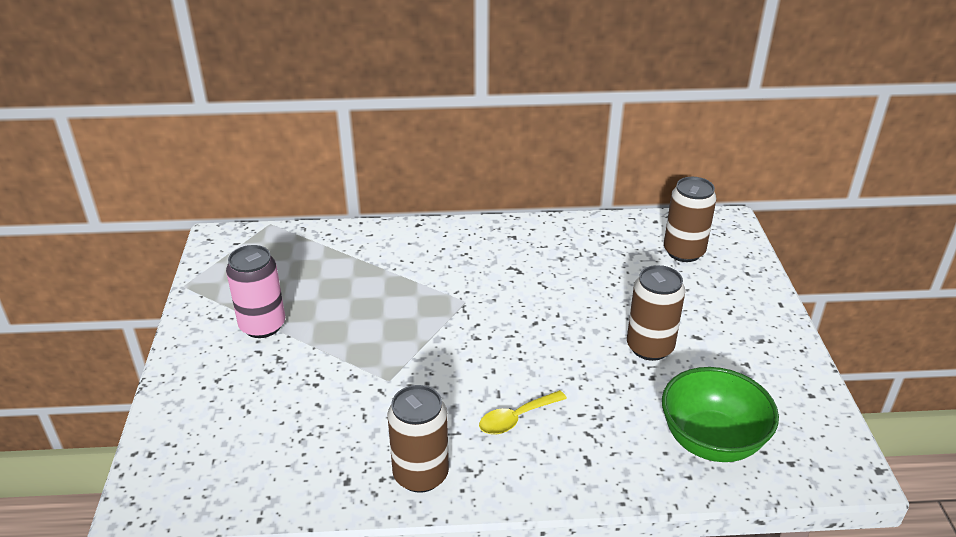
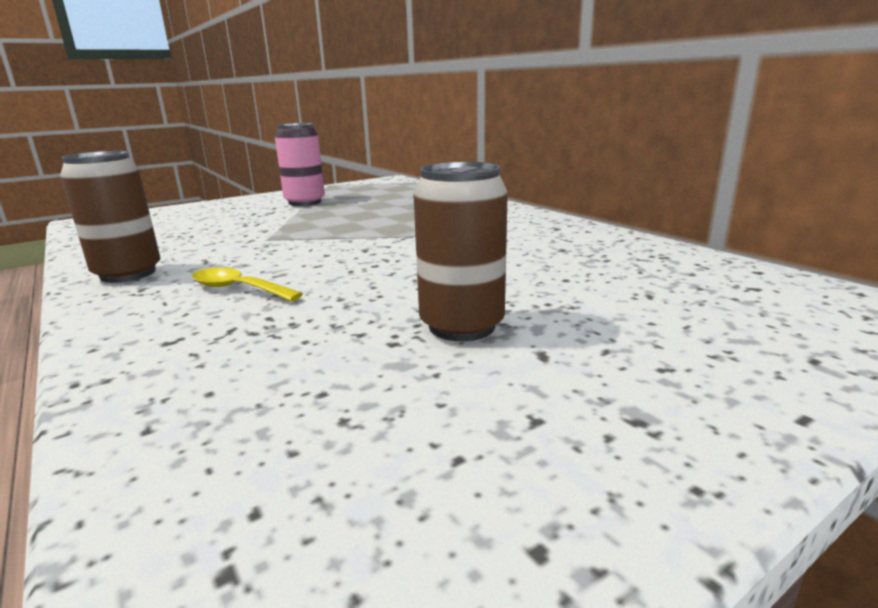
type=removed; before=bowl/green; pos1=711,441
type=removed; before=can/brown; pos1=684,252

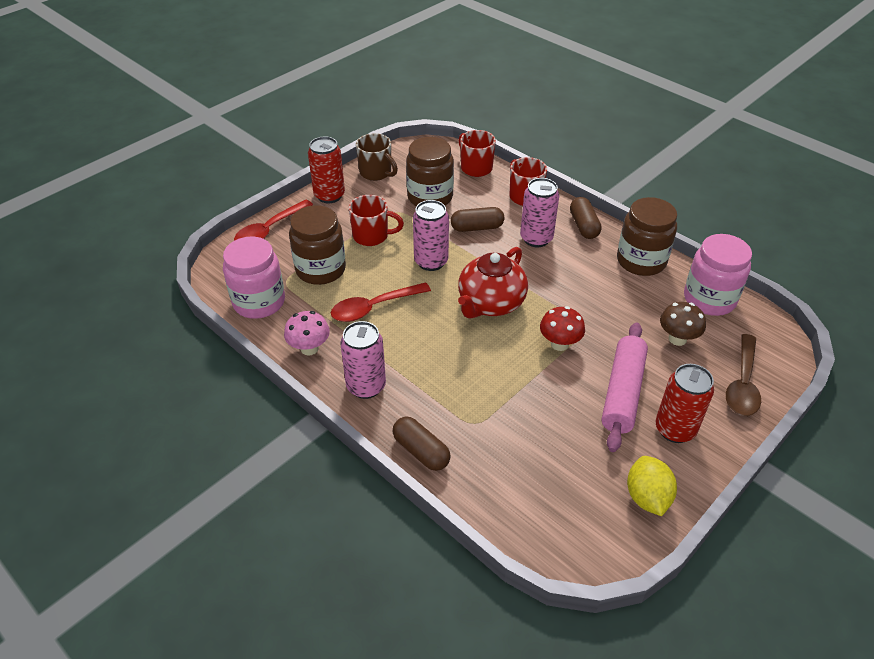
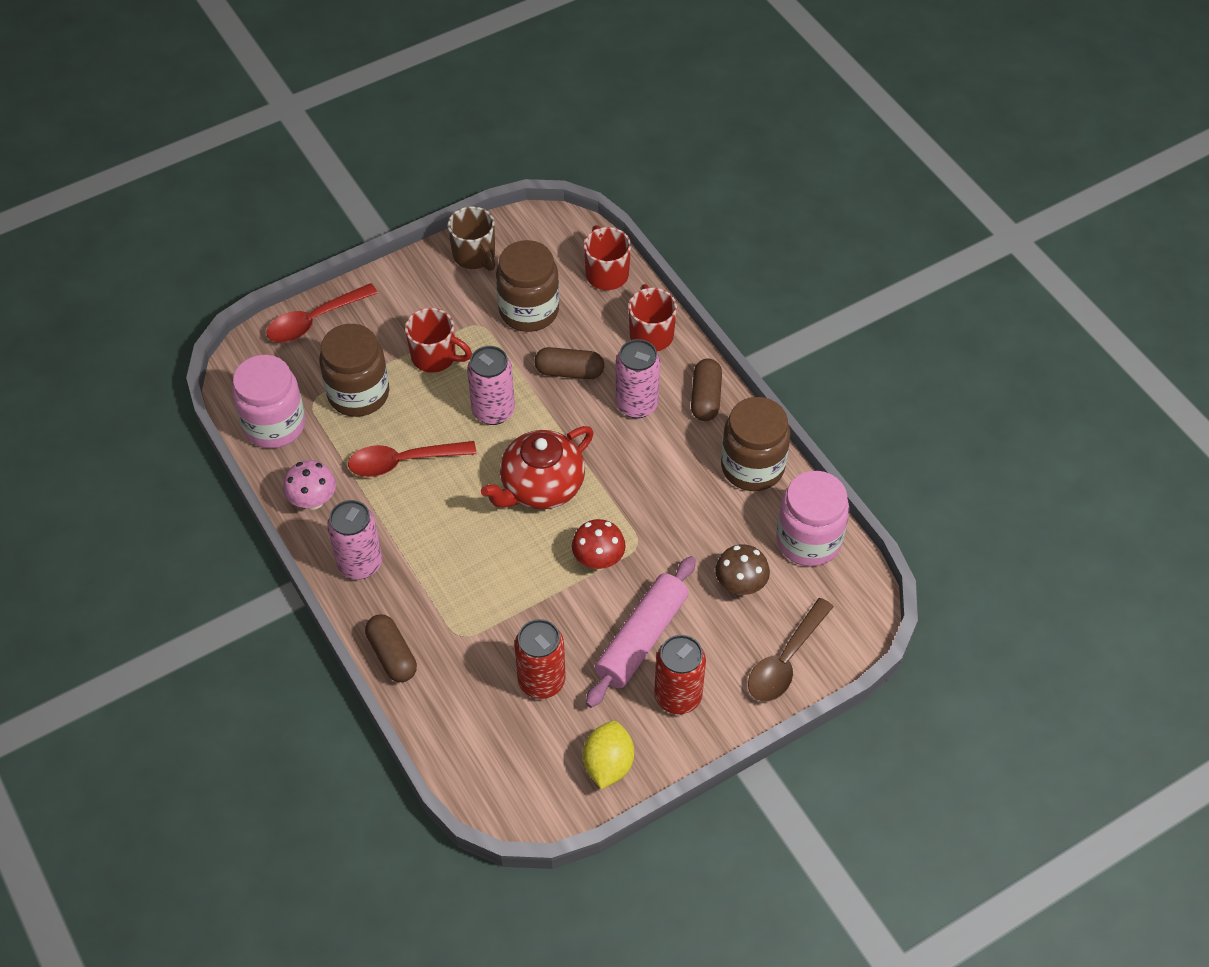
type=moved; before=can/red; pos1=329,195; pos2=541,681

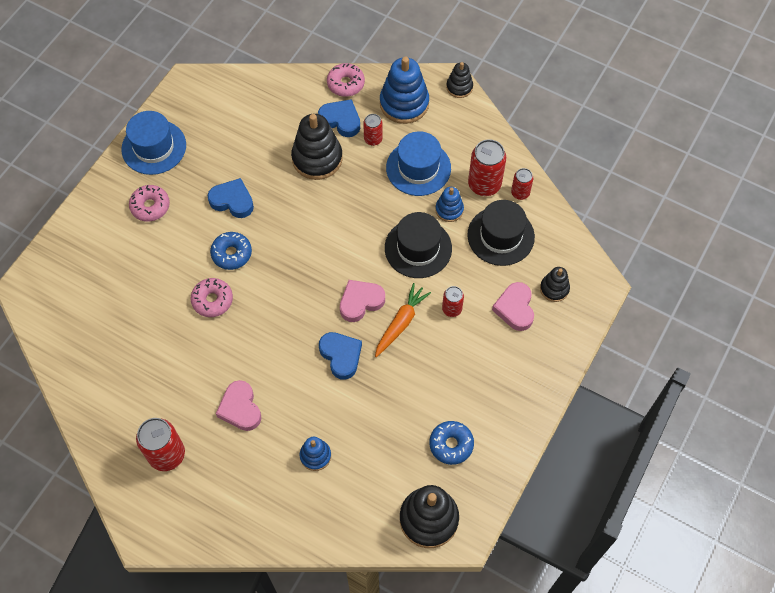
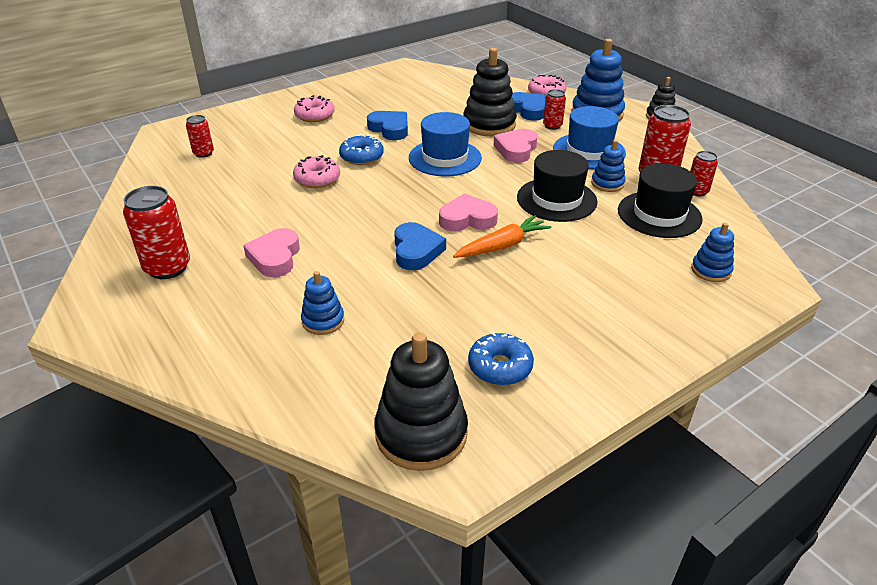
type=moved; before=can/red; pos1=452,309; pos2=203,153
type=moved; before=hat/blue; pos1=154,147; pos2=445,158
type=moved; before=heart/pink; pos1=515,308; pos2=516,149
type=recoloured; before=stacking toy/black; after=stacking toy/blue; pos1=554,289; pos2=711,270

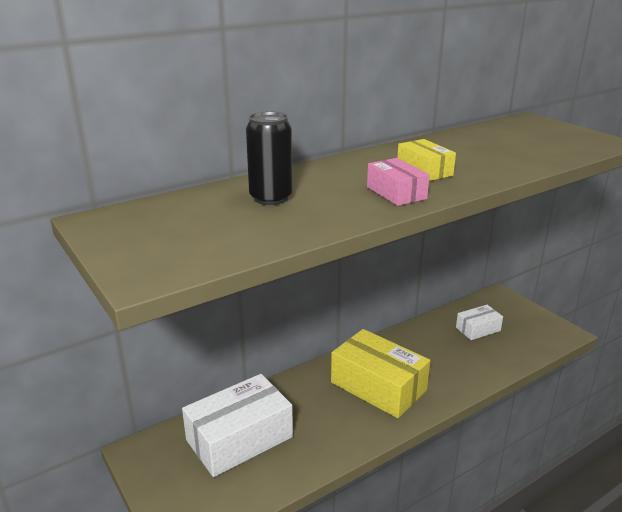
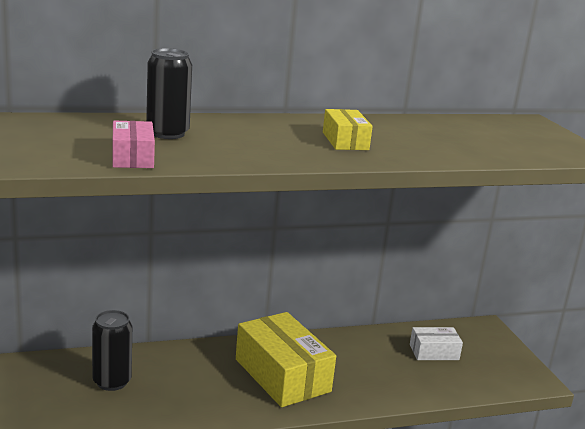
type=replaced; before=box/white; after=can/black; pos1=239,438; pos2=112,381
type=moved; before=box/pink; pos1=396,193; pos2=132,157

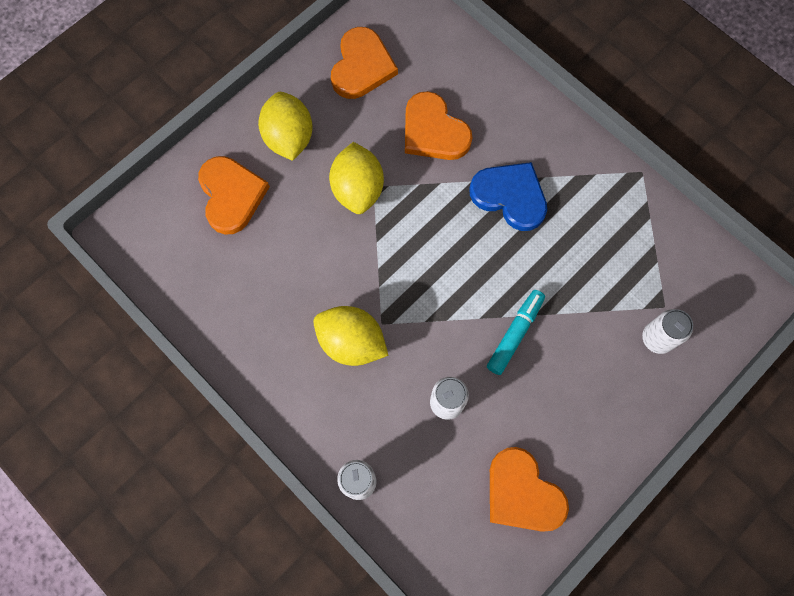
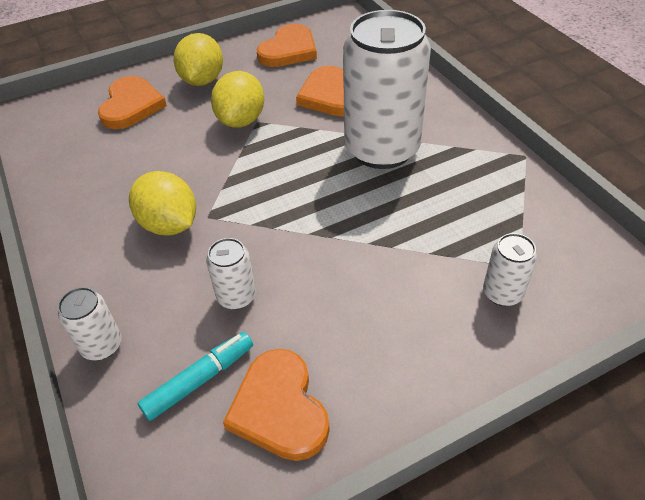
type=moved; before=marker/turquoise; pos1=515,334; pos2=199,380
type=replaced; before=heart/blue; after=can/white; pos1=510,196; pos2=382,149

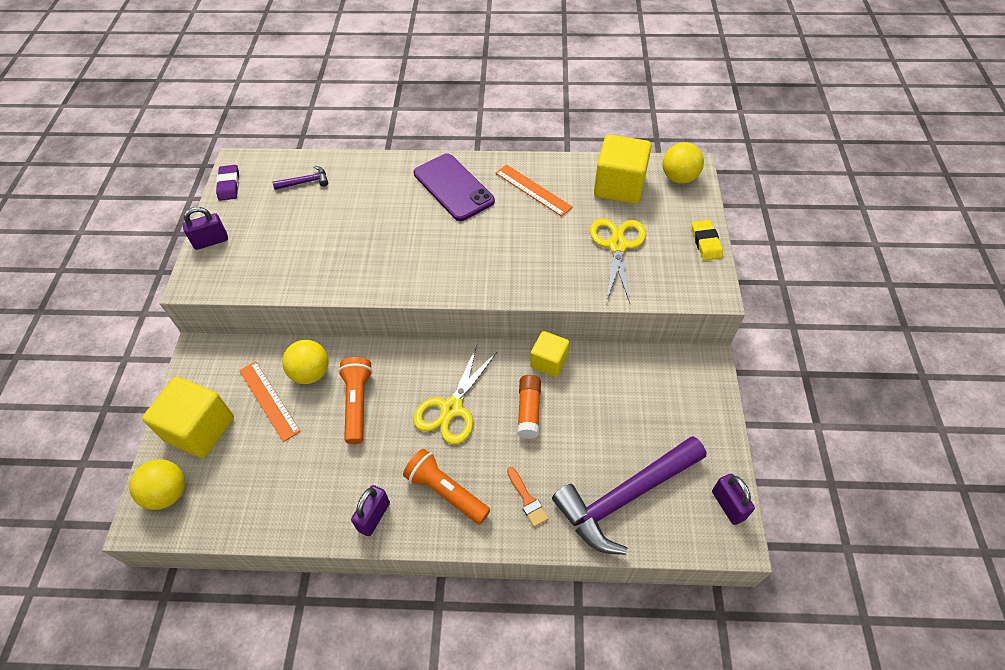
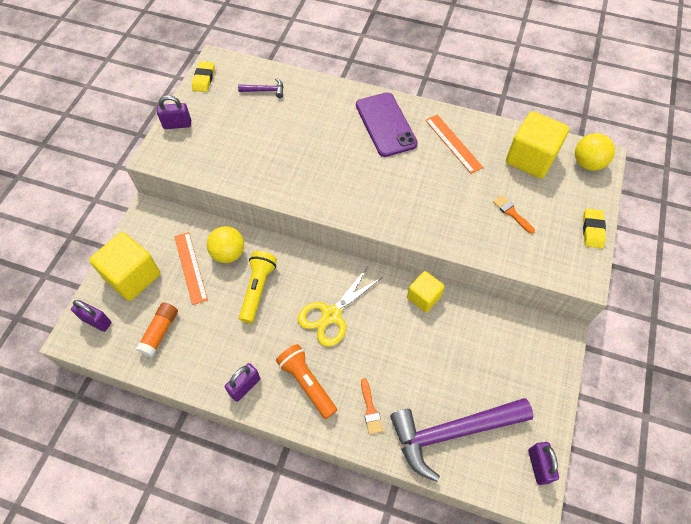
type=replaced; before=ball/yellow; after=padlock/purple; pos1=168,493; pos2=96,321
type=moved; before=glue stick/orange; pos1=529,410; pos2=160,332
type=recoloured; before=eraser/purple; after=eraser/yellow; pos1=229,185; pos2=204,79
type=recoloured; before=flashlight/orange; after=flashlight/yellow; pos1=357,403; pos2=258,289
type=replaced; before=scissors/yellow; after=brush/orange; pos1=617,245; pos2=511,213

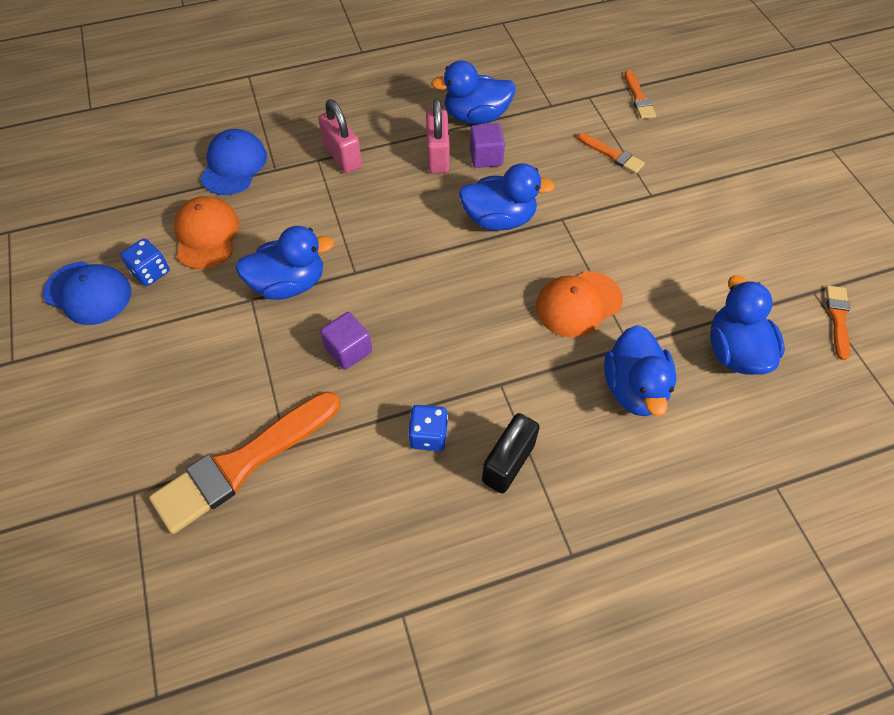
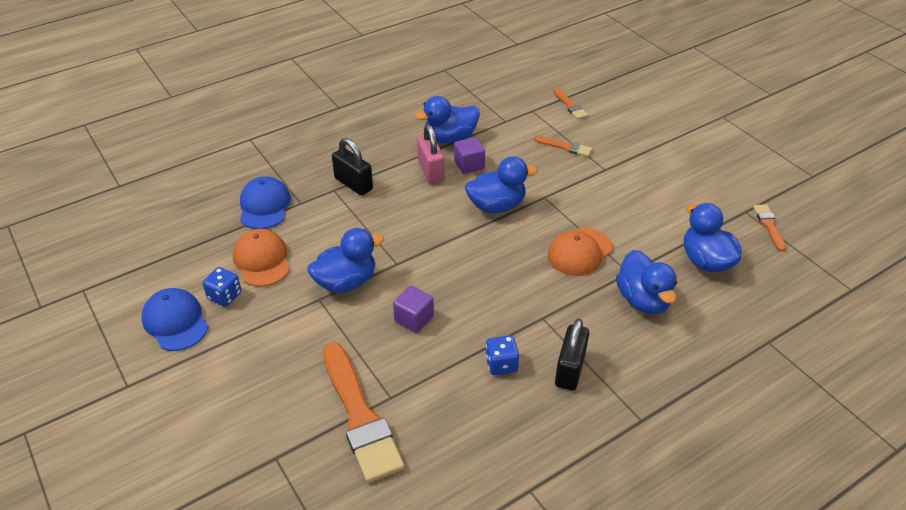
type=turned; before=cap/blue; pos1=88,293; pos2=175,322; turn=-135
type=turned; before=brush/orange; pos1=243,463; pos2=360,416; turn=-60
type=recoloured; before=padlock/pink; after=padlock/black; pos1=342,156; pos2=353,184

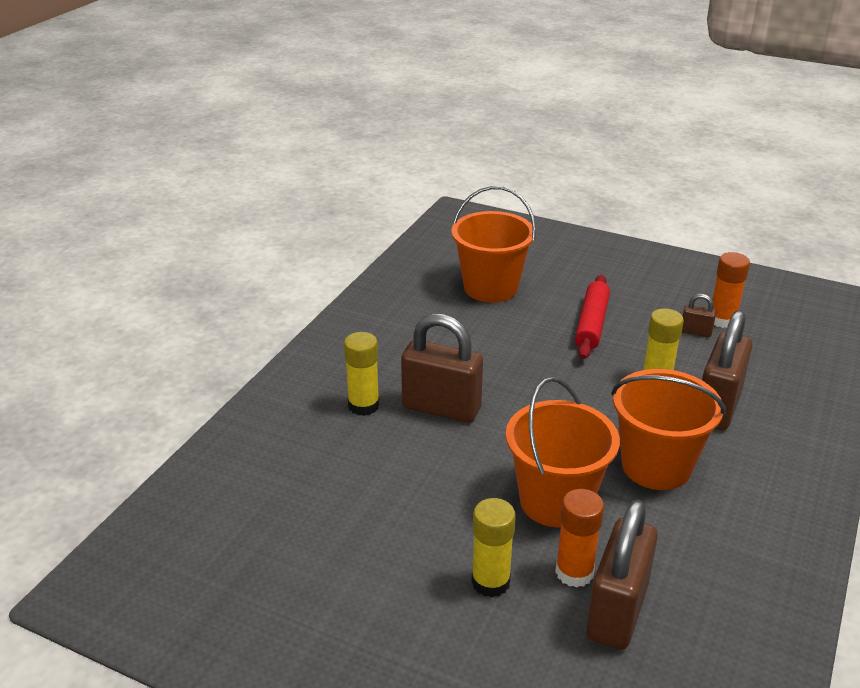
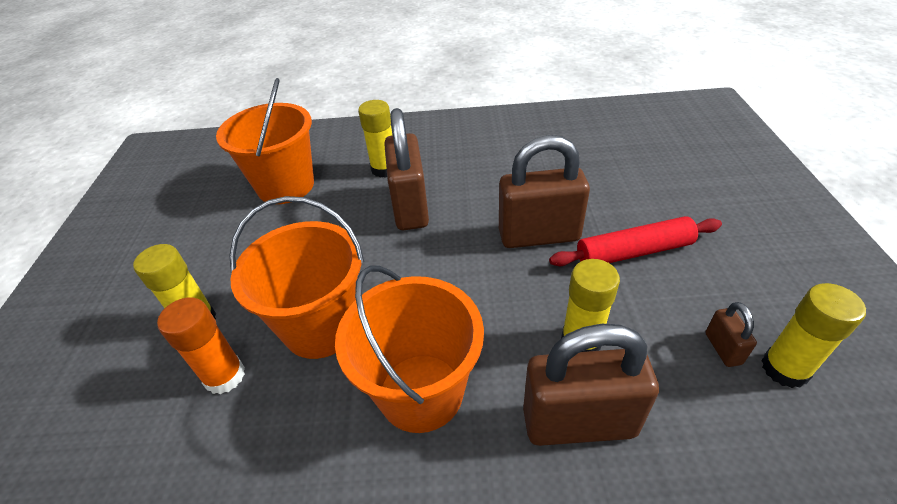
type=moved; before=bucket/orange; pos1=490,288; pos2=285,186
type=moved; before=padlock/brown; pos1=617,612; pos2=539,235
type=recoloured; before=glue stick/orange; after=glue stick/yellow; pos1=722,320; pos2=784,369

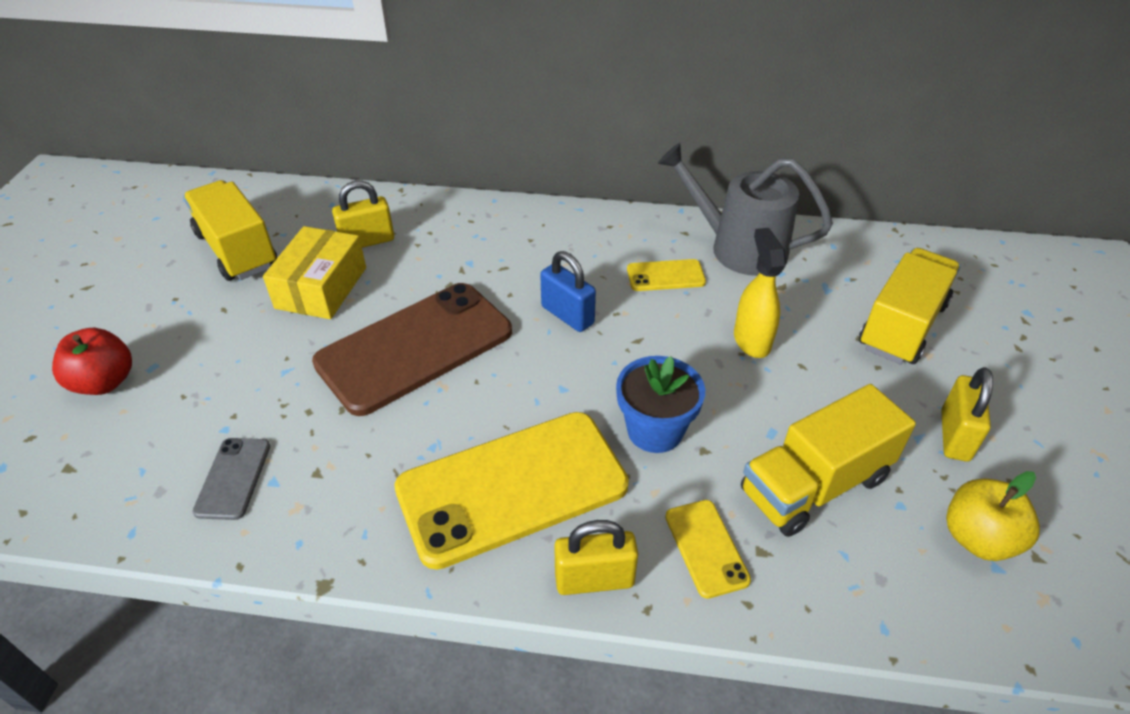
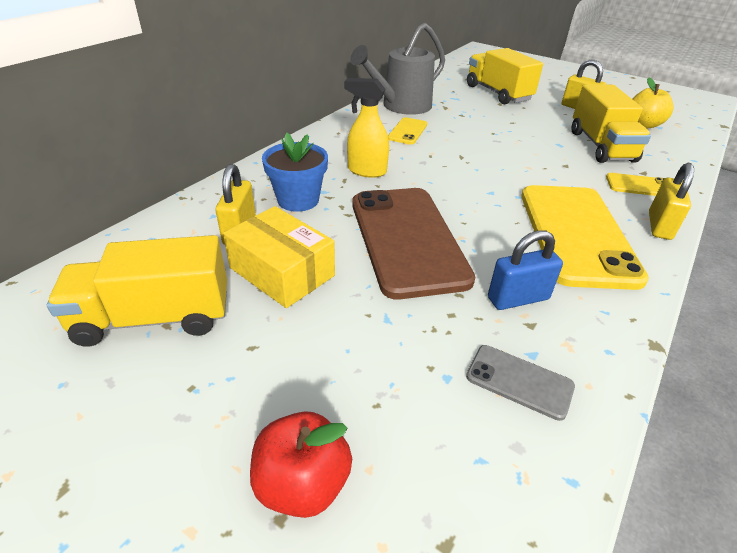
type=moved; before=flower pot/blue; pos1=655,430; pos2=298,200
type=moved; before=spray bottle/yellow; pos1=751,340; pos2=366,171
type=moved; before=padlock/blue; pos1=567,315; pos2=518,298

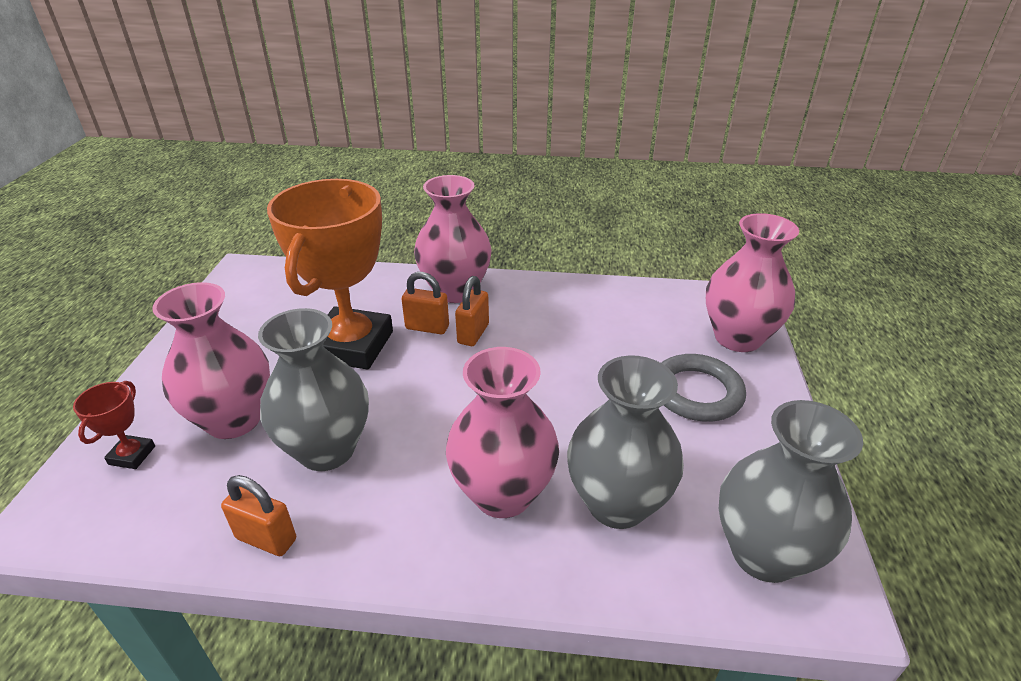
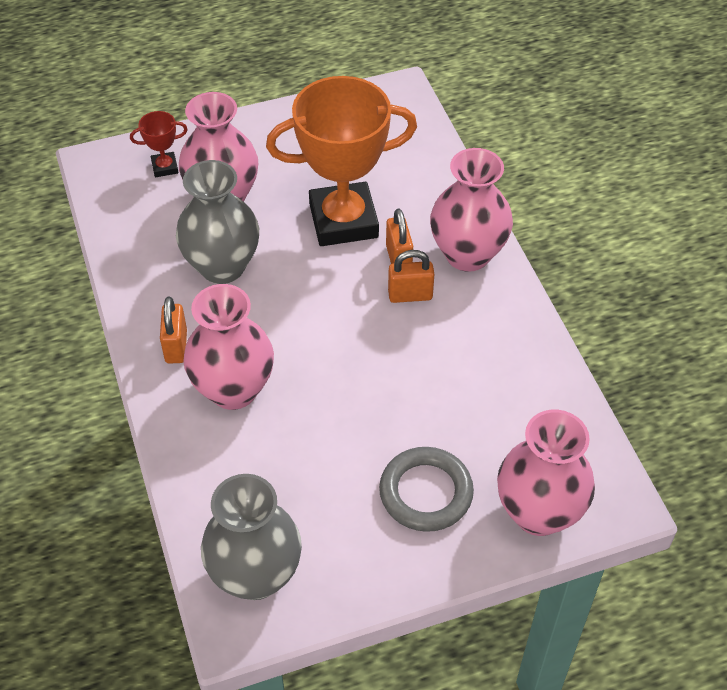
type=moved; before=padlock/orange; pos1=266,538; pos2=176,346
type=removed; before=vase/grey; pos1=617,503

